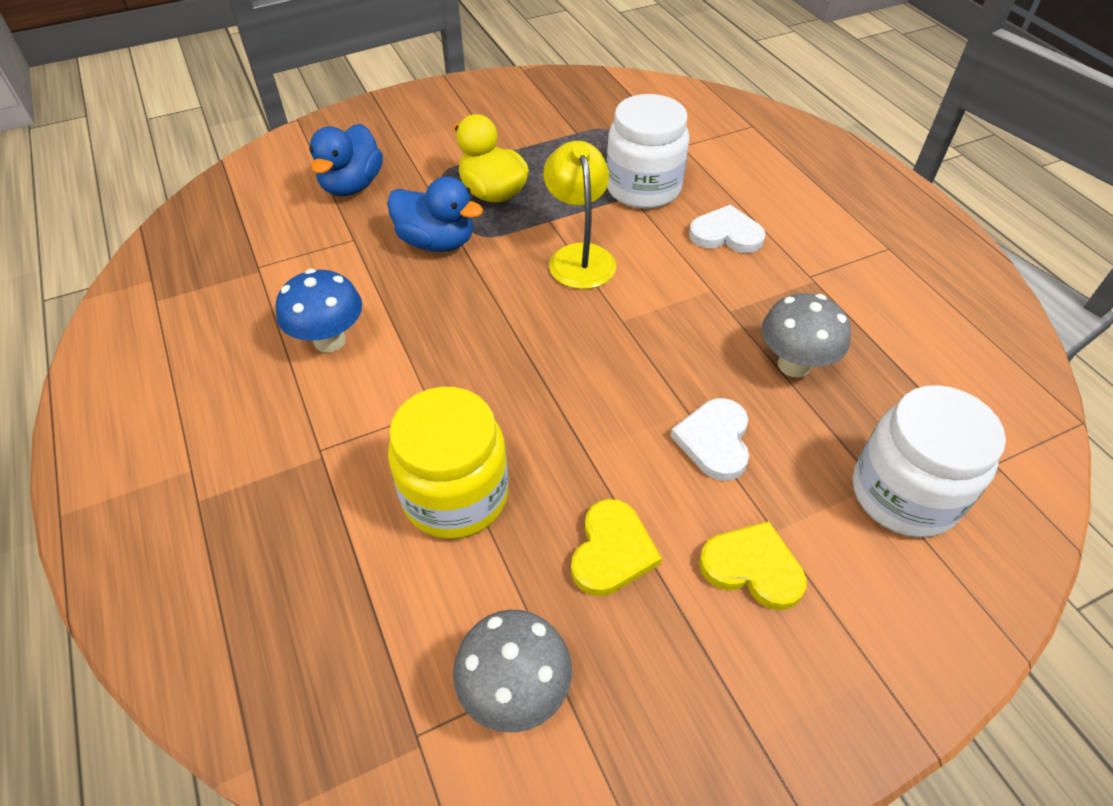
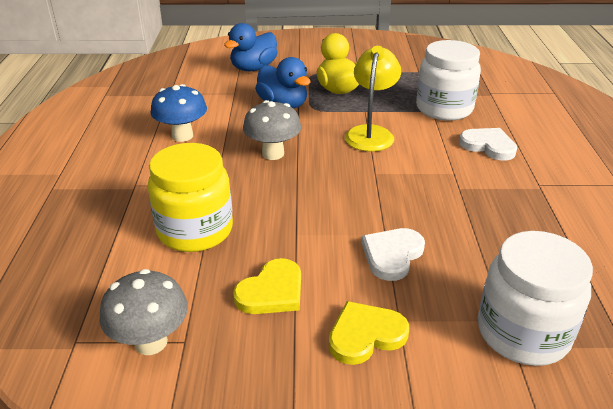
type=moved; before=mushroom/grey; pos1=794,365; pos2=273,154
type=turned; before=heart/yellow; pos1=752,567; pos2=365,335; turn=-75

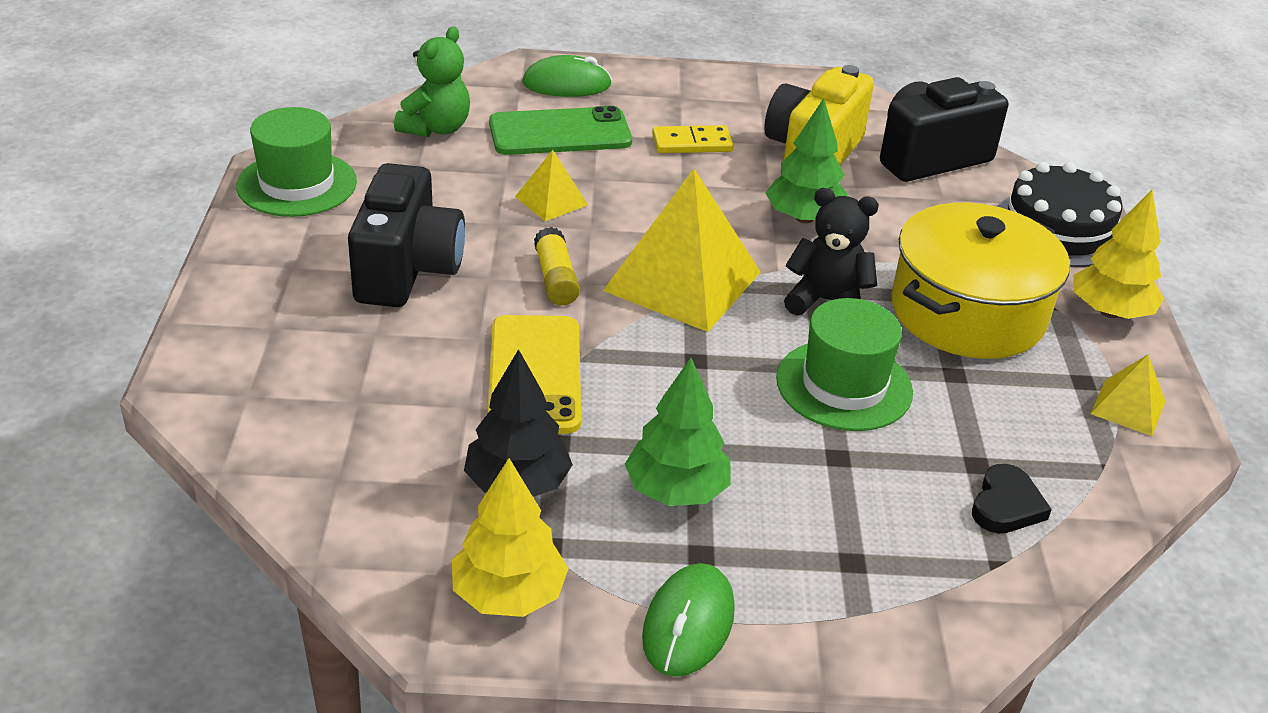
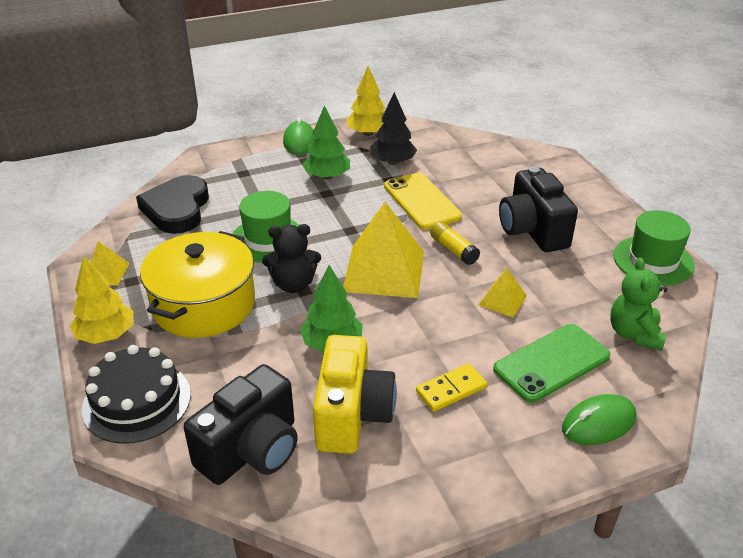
type=resized; before=heart/black; pos1=1006,505; pos2=177,209; scale=1.93

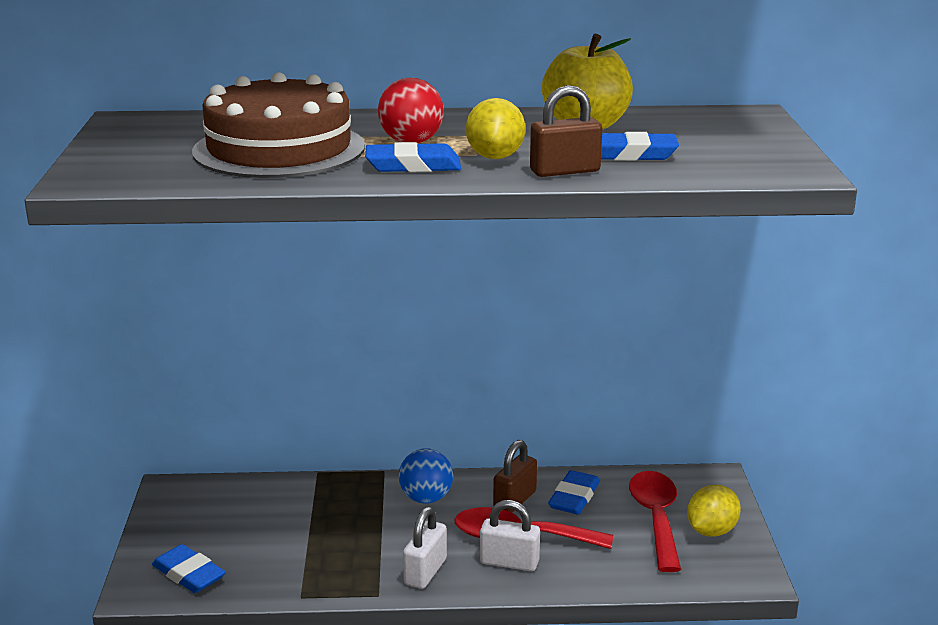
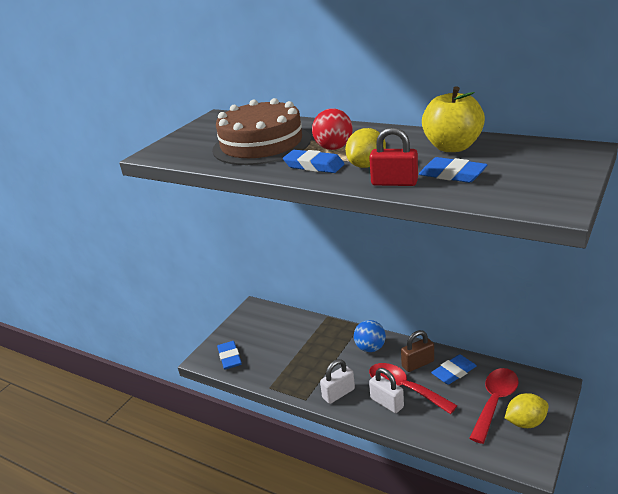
type=recoloured; before=padlock/brown; after=padlock/red; pos1=564,171; pos2=394,183

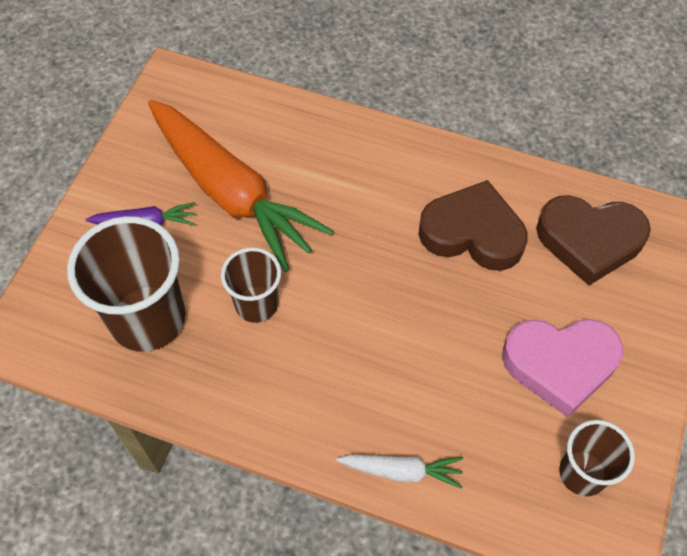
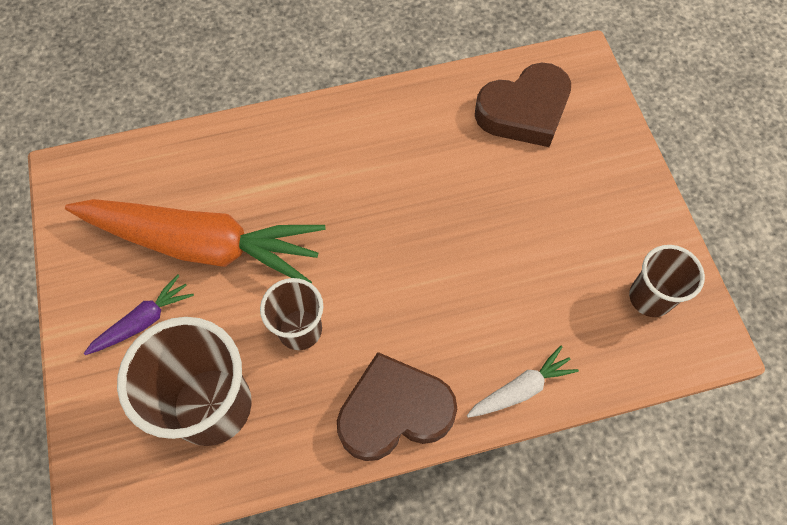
type=moved; before=heart/brown; pos1=472,233; pos2=394,411
type=removed; before=heart/pink; pos1=560,365

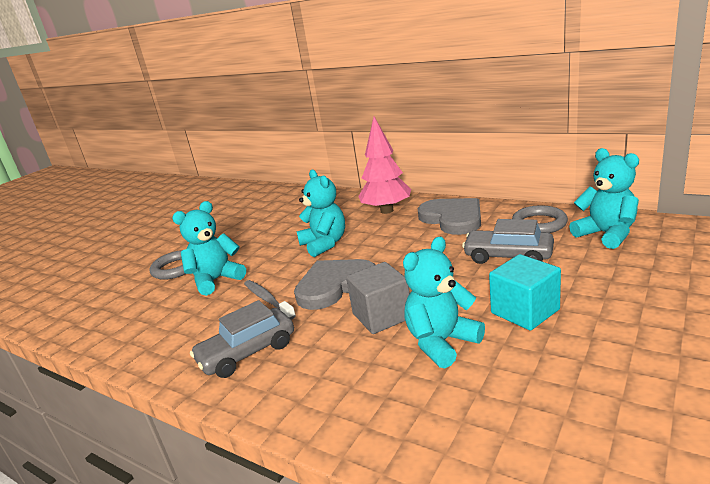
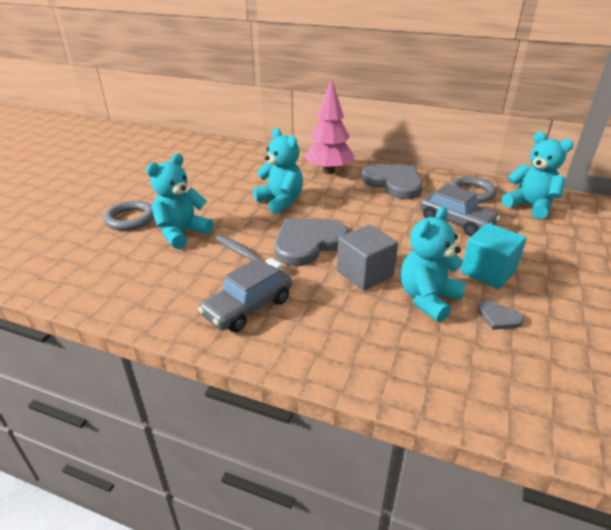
type=turned; before=car/grey; pos1=508,256; pos2=456,222; turn=-150
type=added; after=heart/grey; pos2=498,317

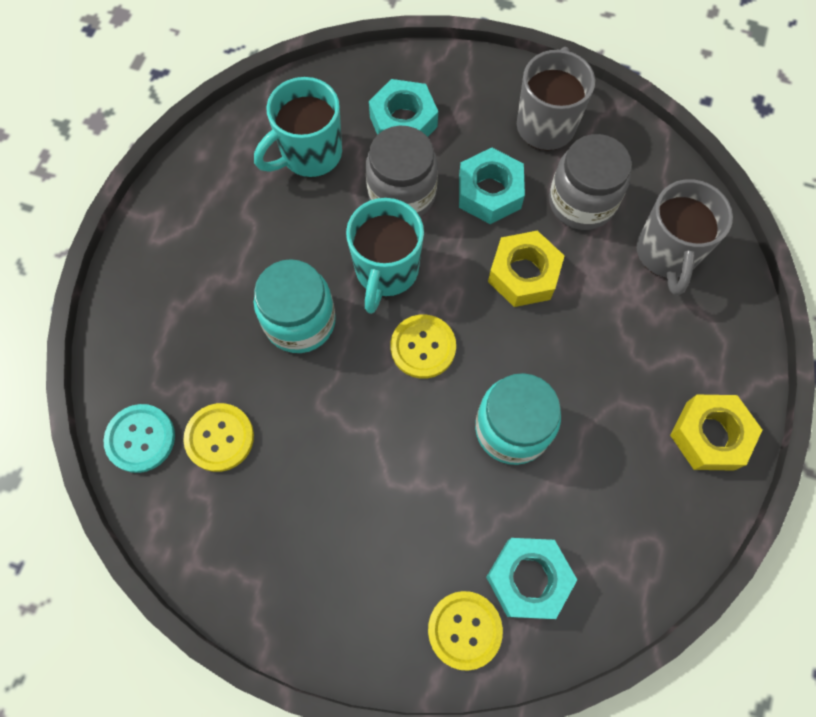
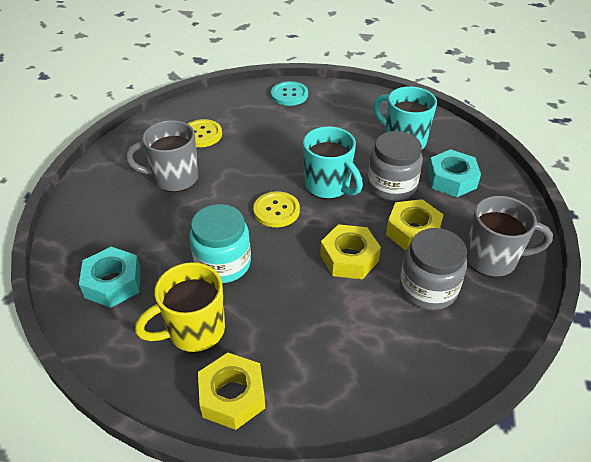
type=moved; before=mug/grey; pos1=666,254; pos2=174,178
type=added; after=mug/yellow; pos2=194,331
type=moved; before=button/turquoise; pos1=140,438; pos2=289,95
type=turned; before=mug/turquoise; pos1=386,271; pos2=328,186; turn=-135
type=recoloured; before=nut/turquoise; after=nut/yellow; pos1=489,192; pos2=413,231
type=removed; before=jar/turquoise; pos1=300,321
type=removed; before=button/yellow; pos1=464,630

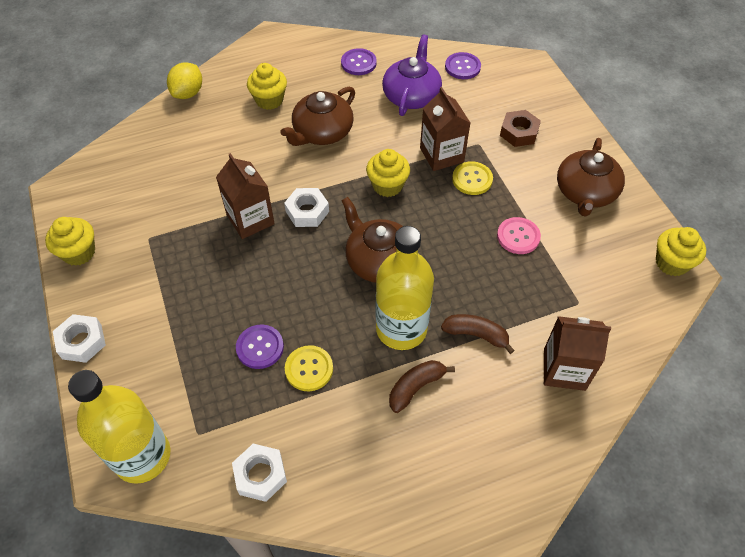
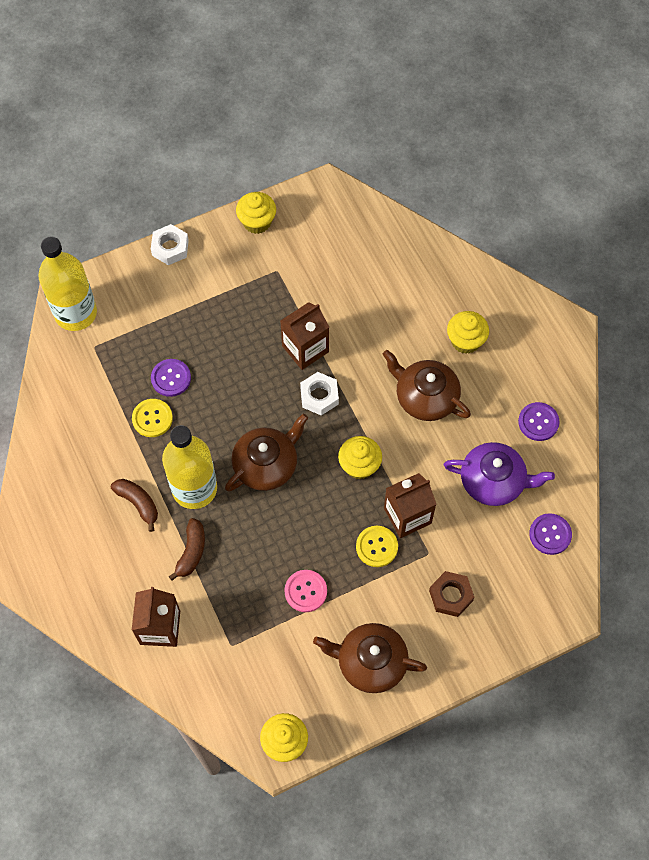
type=removed; before=lemon/yellow; pos1=188,93
type=removed; before=nut/white; pos1=260,475

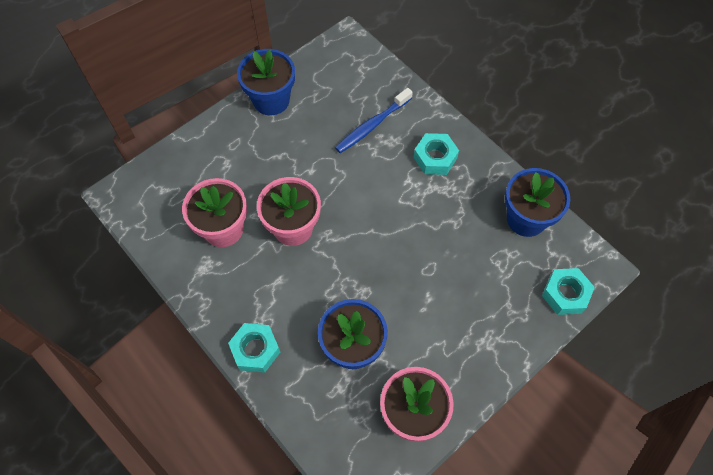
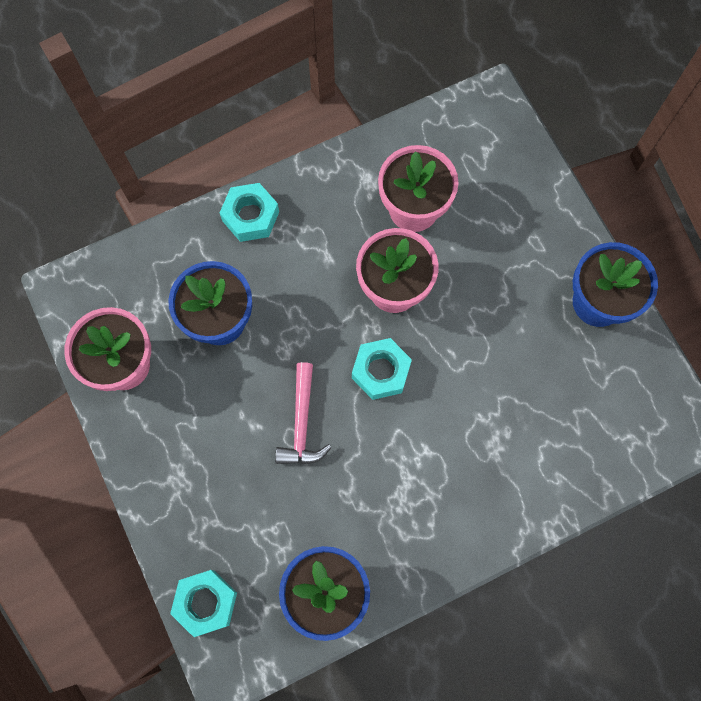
type=added; after=hammer/pink; pos2=301,423
type=moved; before=nut/turquoise; pos1=435,158; pos2=381,371
type=removed; before=toothbrush/blue; pos1=372,125

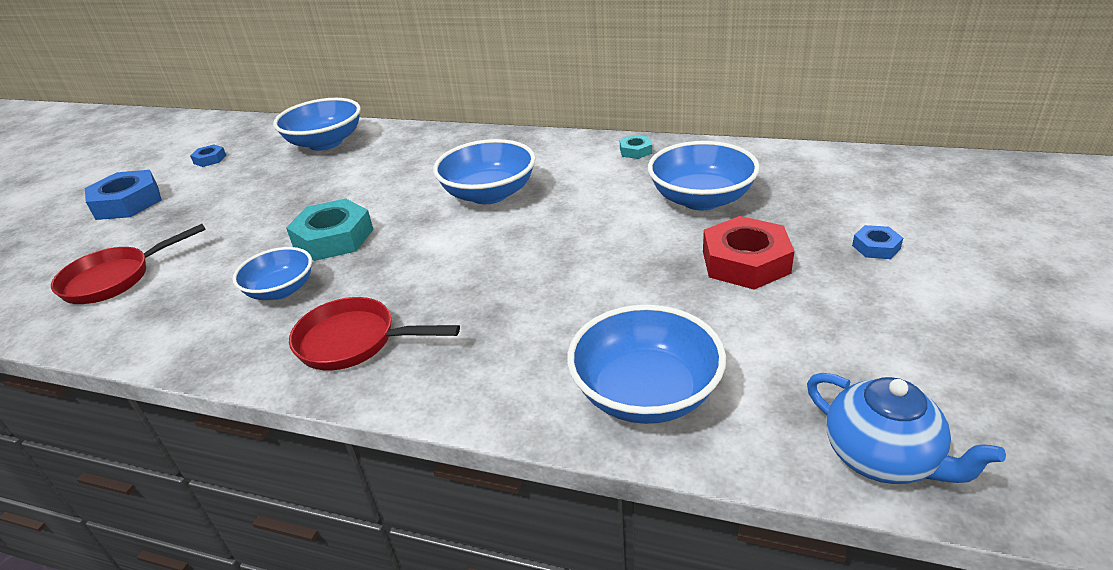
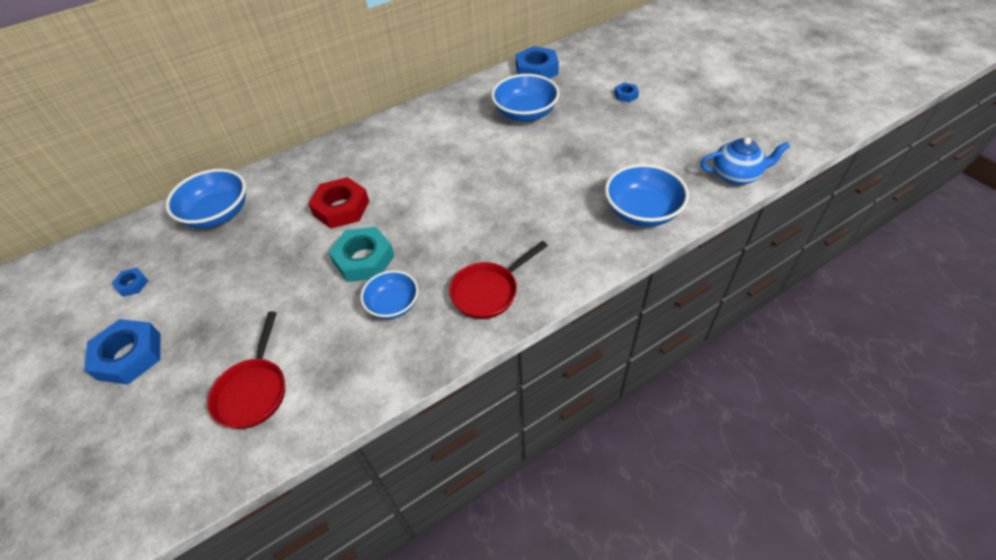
type=moved; before=nut/red; pos1=745,262; pos2=341,208
type=added; after=nut/blue; pos2=536,70
type=removed; before=bowl/blue; pos1=489,194
type=removed; before=nut/turquoise; pos1=635,151

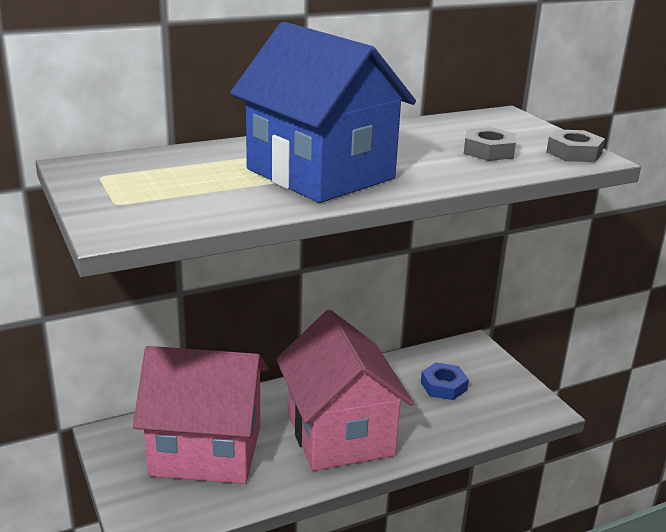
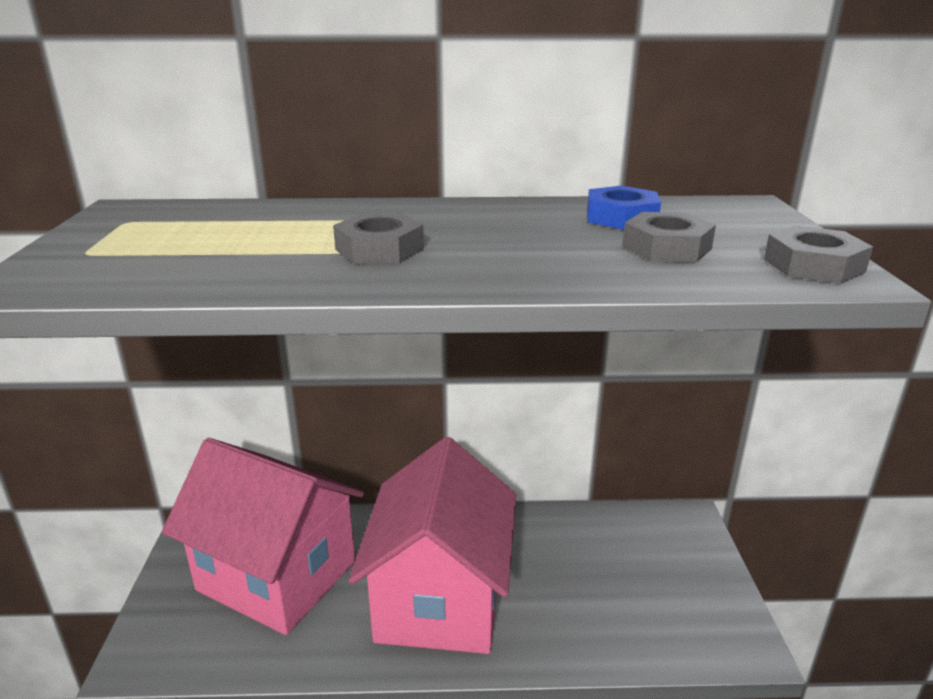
type=replaced; before=house/blue; after=nut/grey; pos1=320,174; pos2=379,249
type=moved; before=nut/blue; pos1=443,386; pos2=621,217

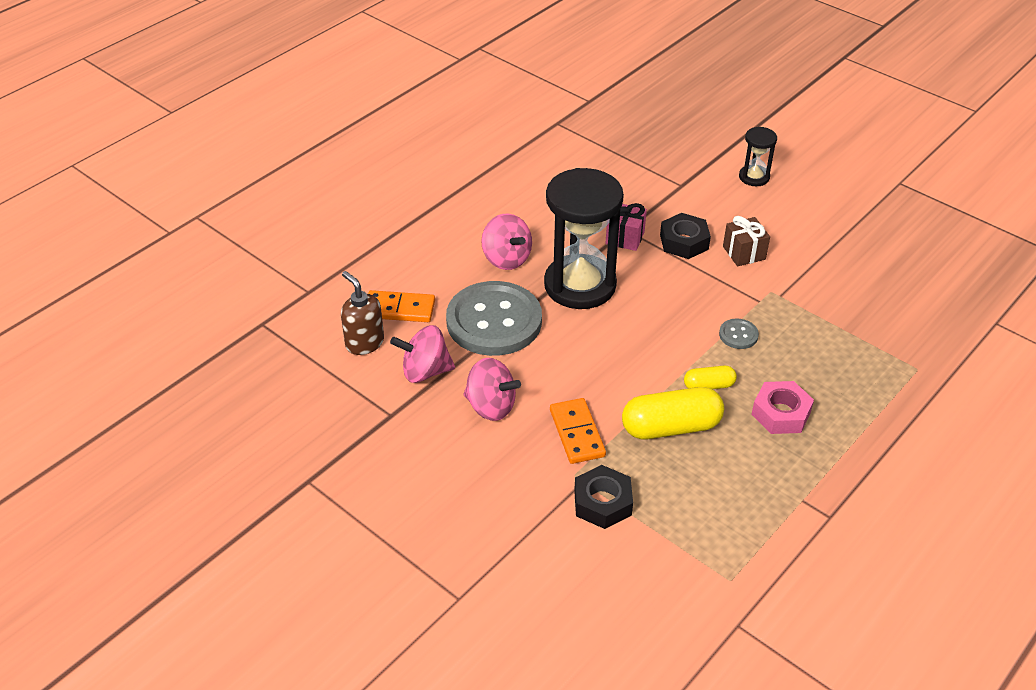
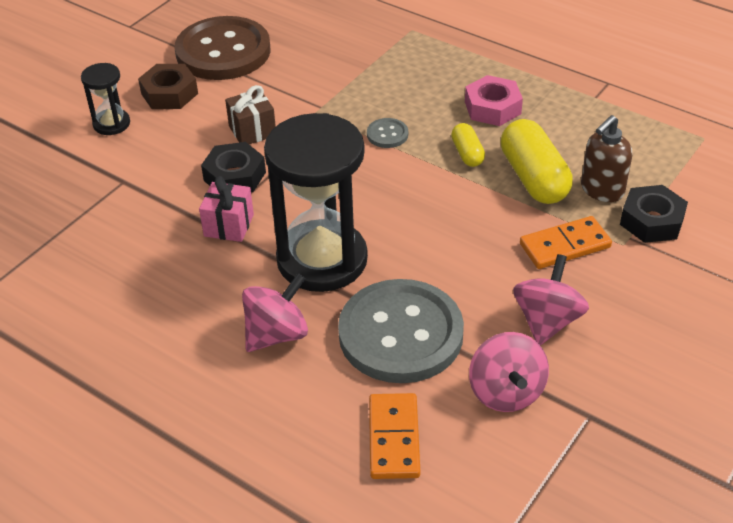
type=added; after=nut/brown; pos2=169,93
type=added; after=button/brown; pos2=223,51
type=moved; before=soap dispenser/brown; pos1=364,343; pos2=601,190

